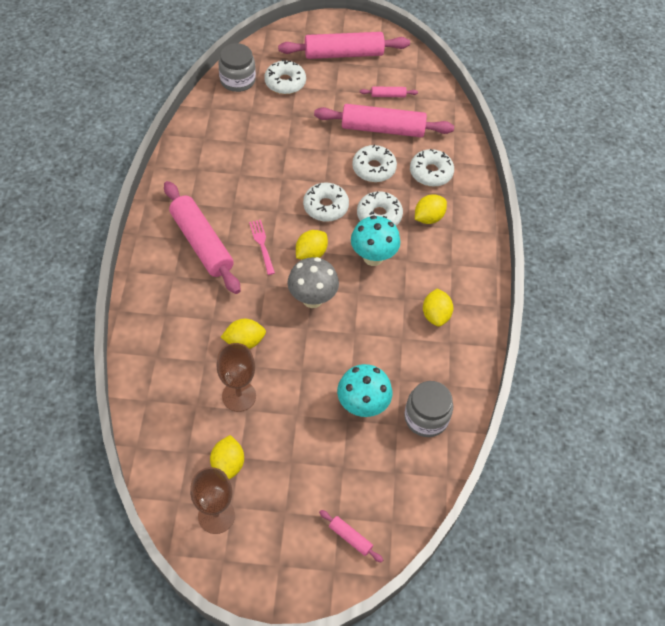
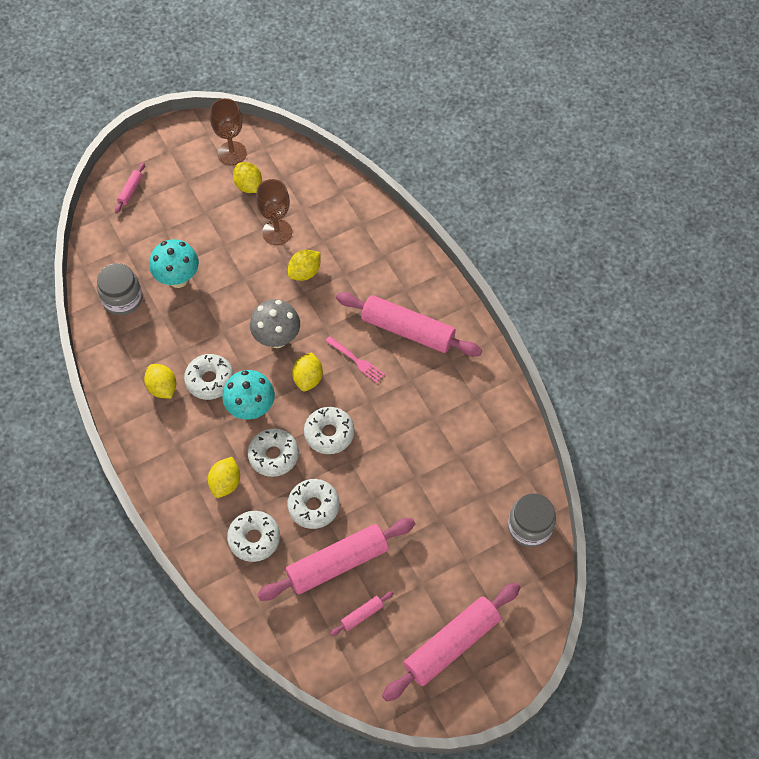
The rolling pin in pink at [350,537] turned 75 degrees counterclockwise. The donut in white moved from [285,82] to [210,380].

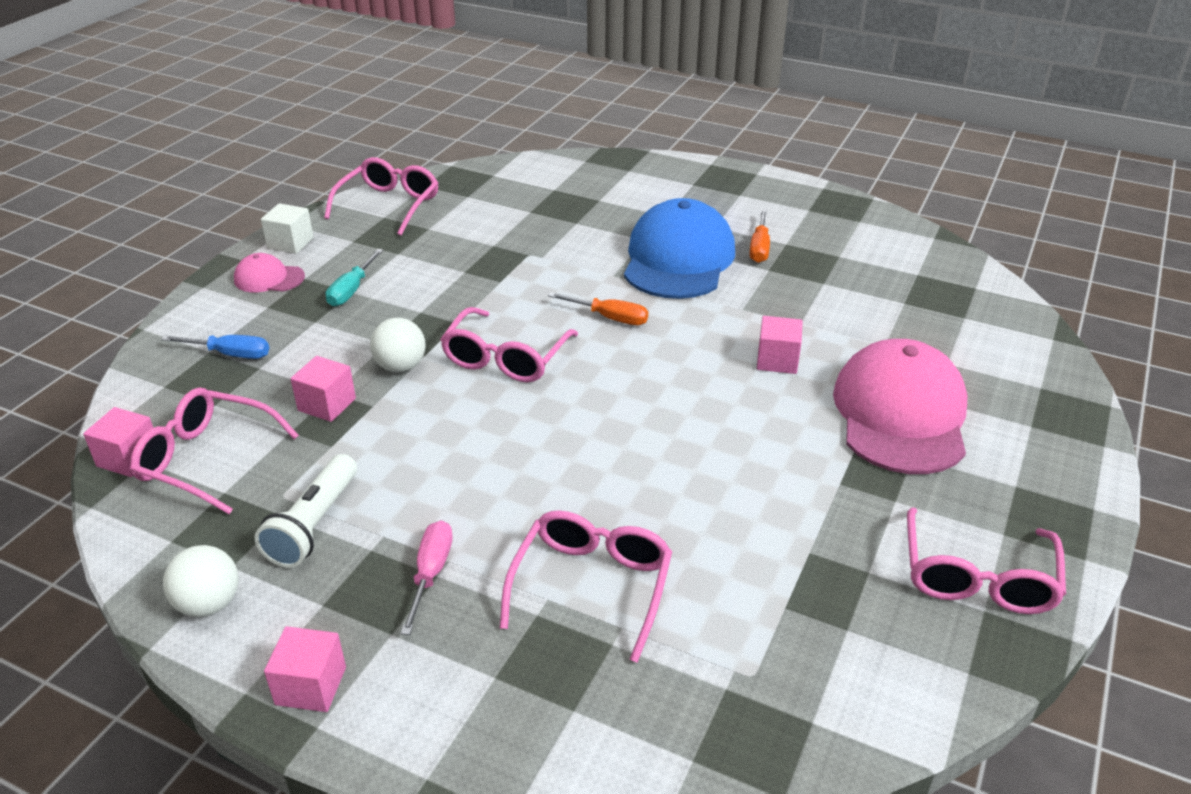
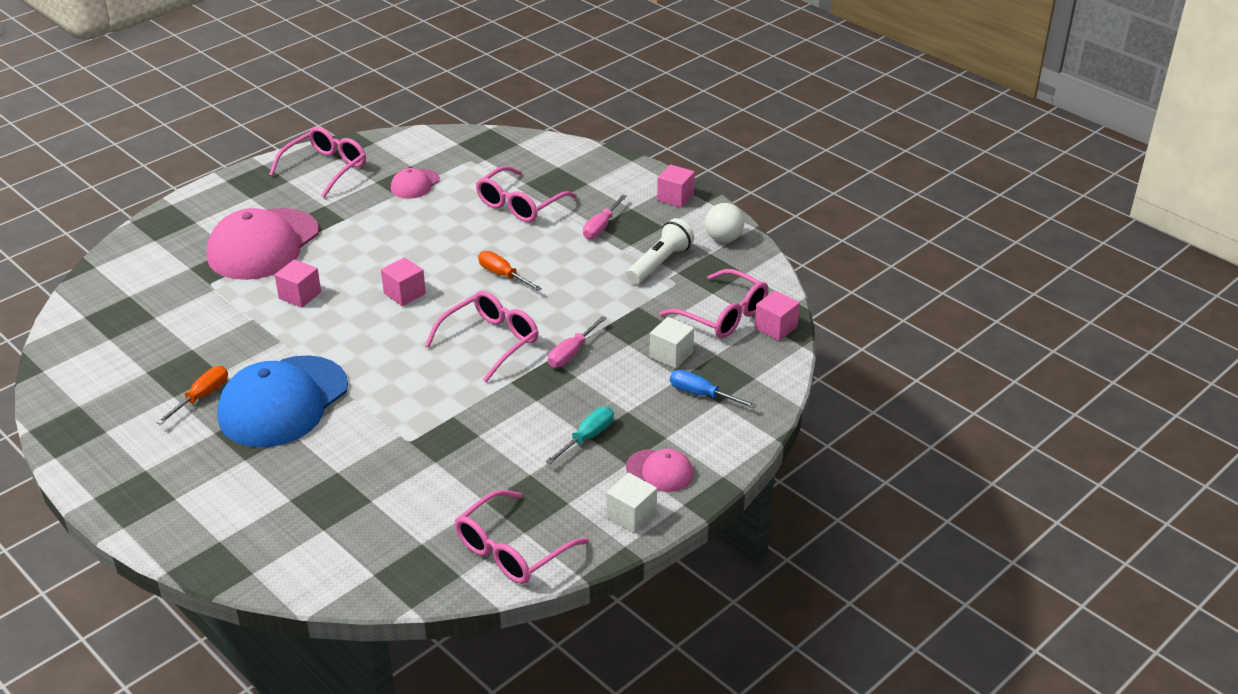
The cube in pink moved from [327,404] to [404,293]. The cap in pink at [415,184] appeared. The screwdriver in orange moved from [609,318] to [503,275]. The ball in white at [400,366] was replaced by the screwdriver in pink at [572,353]. The cube in white at [671,355] appeared.

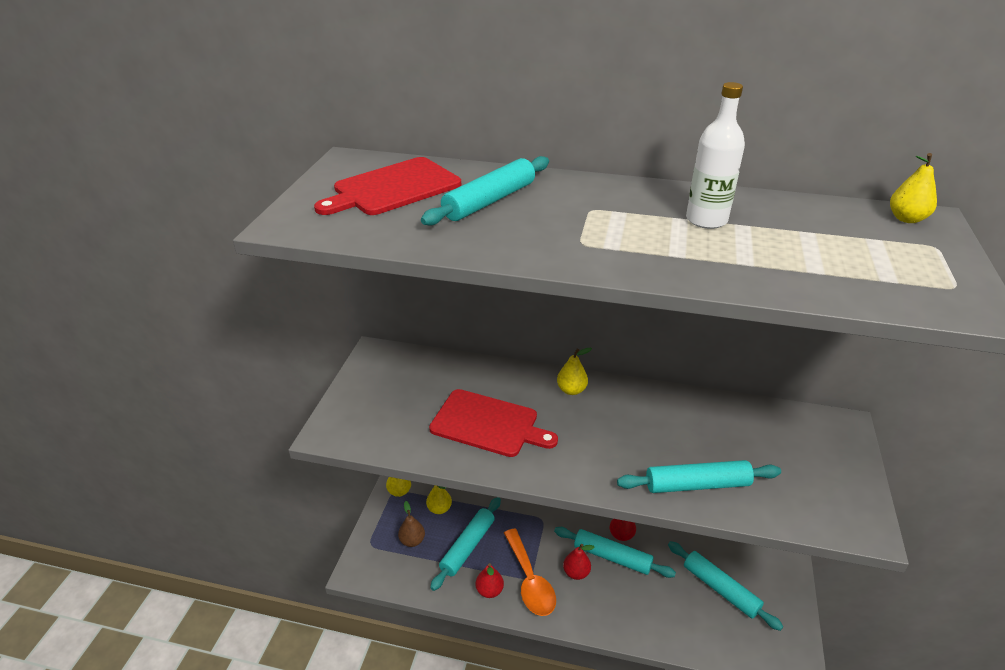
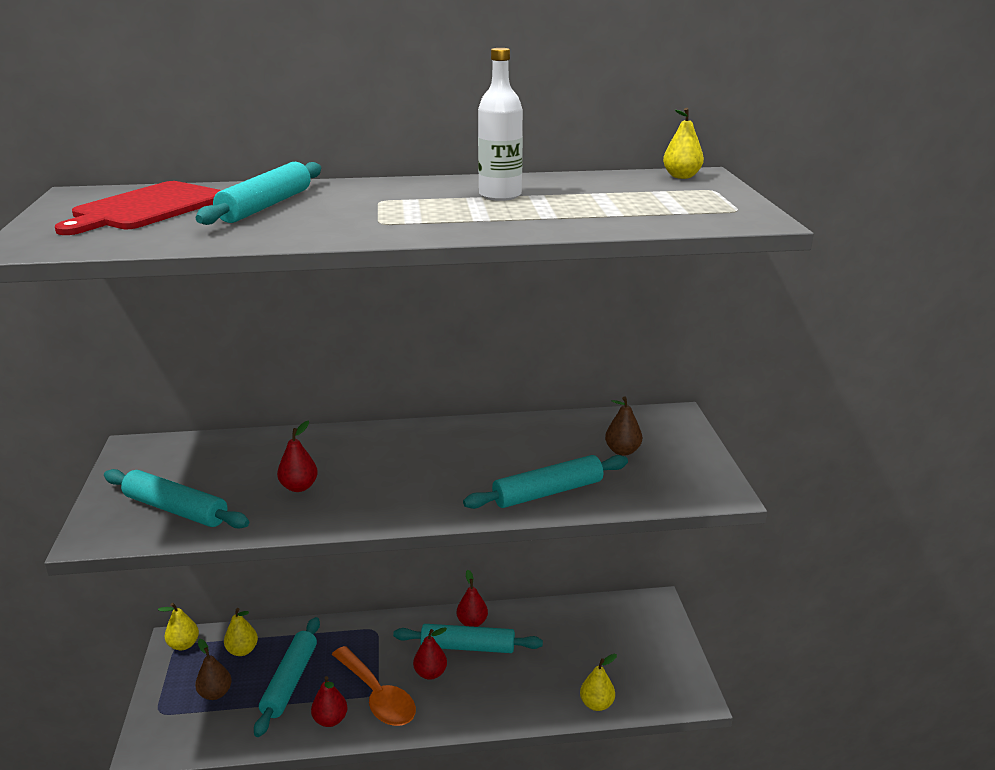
The rolling pin in turquoise moved from [720,589] to [176,509]. The cutting board in red at [488,424] was replaced by the pear in red at [299,487]. The pear in yellow moved from [571,390] to [596,704]. The pear in brown at [622,451] appeared.

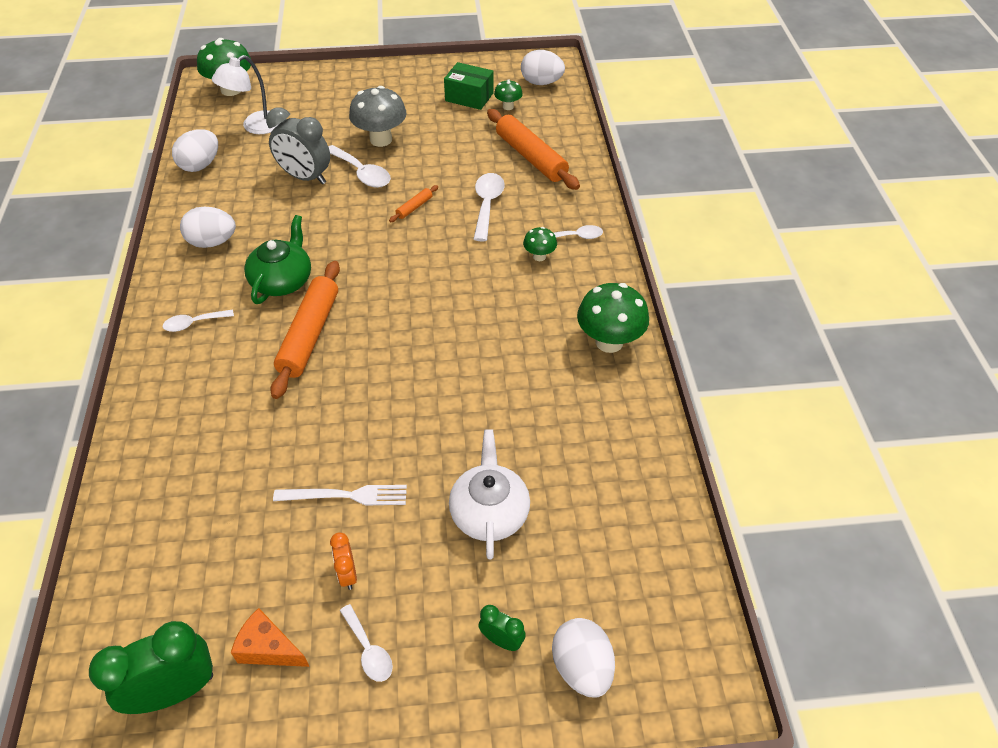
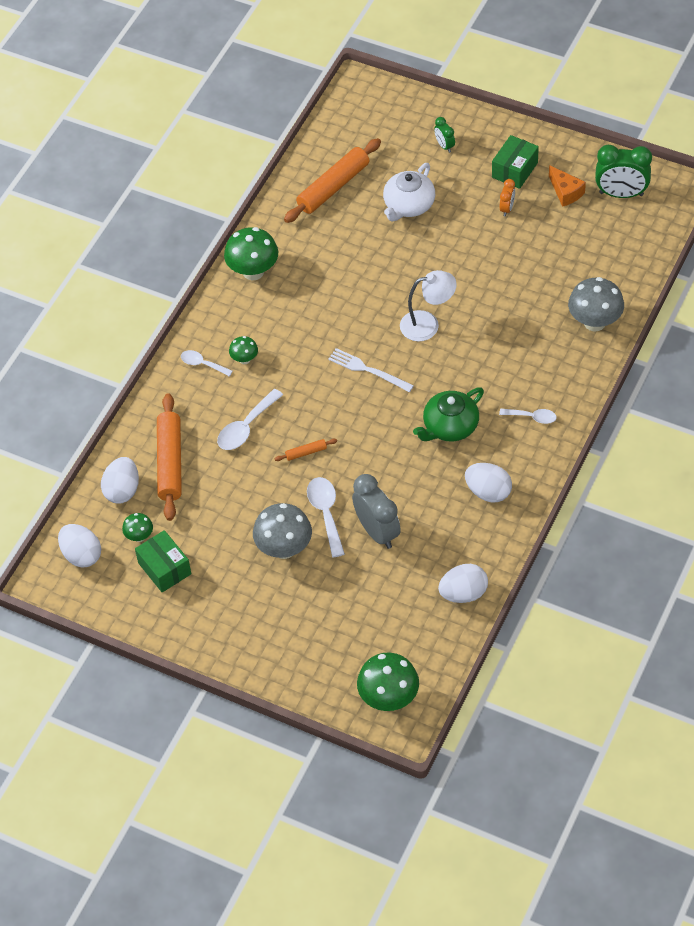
The egg in white moved from [581,667] to [122,490]. The rolling pin in orange moved from [309,335] to [333,187]. The fork in white moved from [346,495] to [368,370]. The lamp in white moved from [255,127] to [428,324]. The spoon in white at [369,650] was replaced by the box in green at [514,170]. The mushroom in grey at [594,322] appeared.

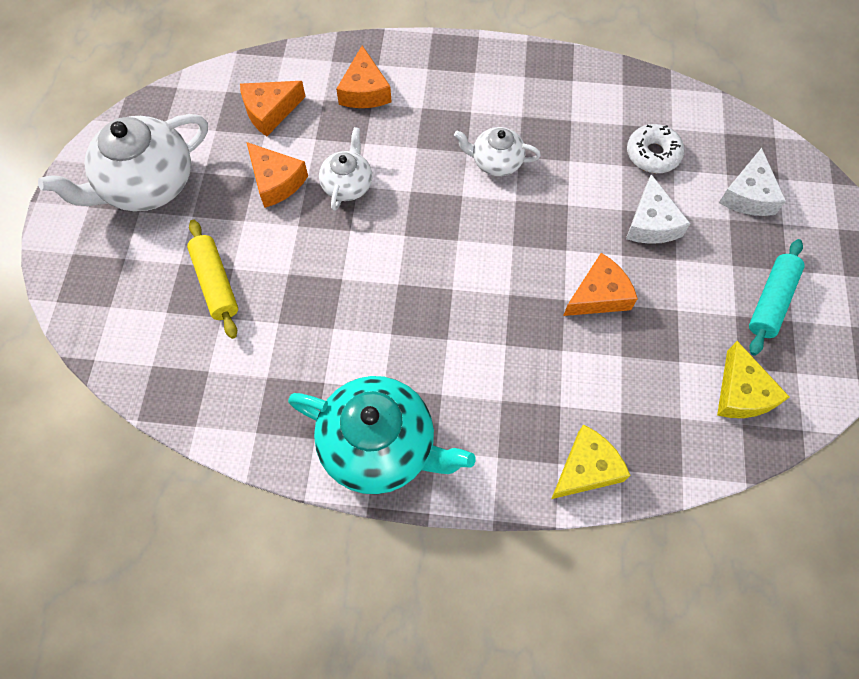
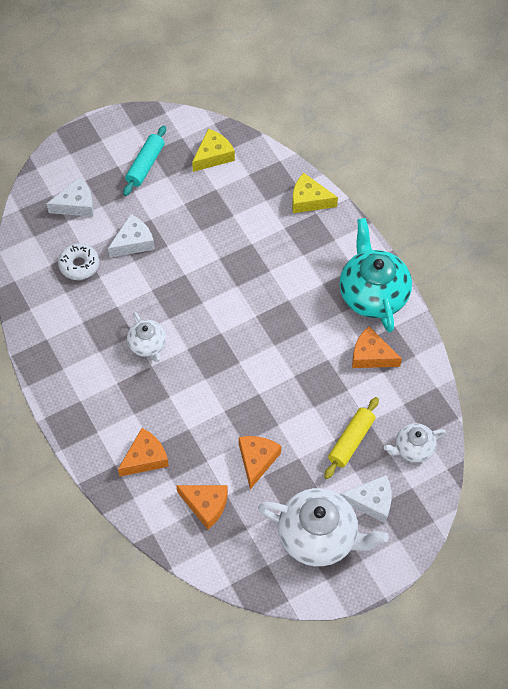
The rolling pin in turquoise at [771,301] turned 60 degrees counterclockwise. The cheese in white at [371,501] appeared. The cheese in orange moved from [599,295] to [371,355]. The teapot in white moved from [348,185] to [413,448].

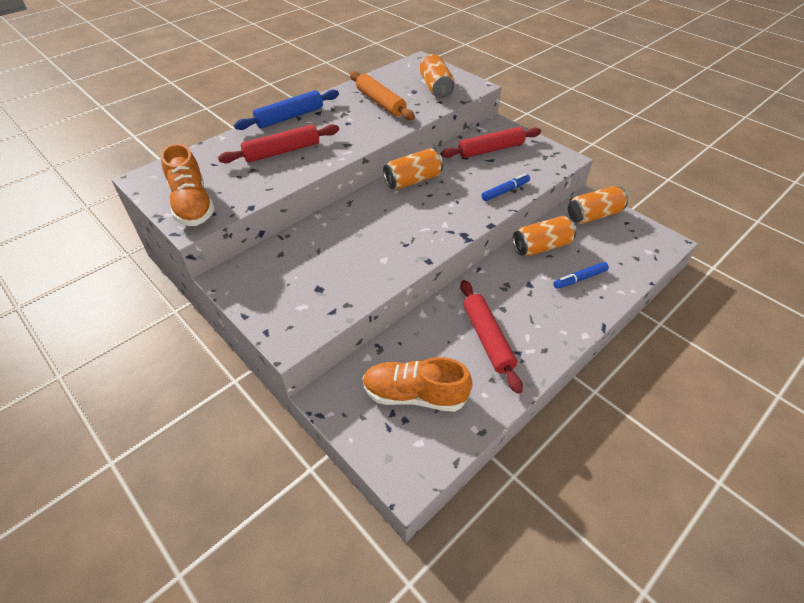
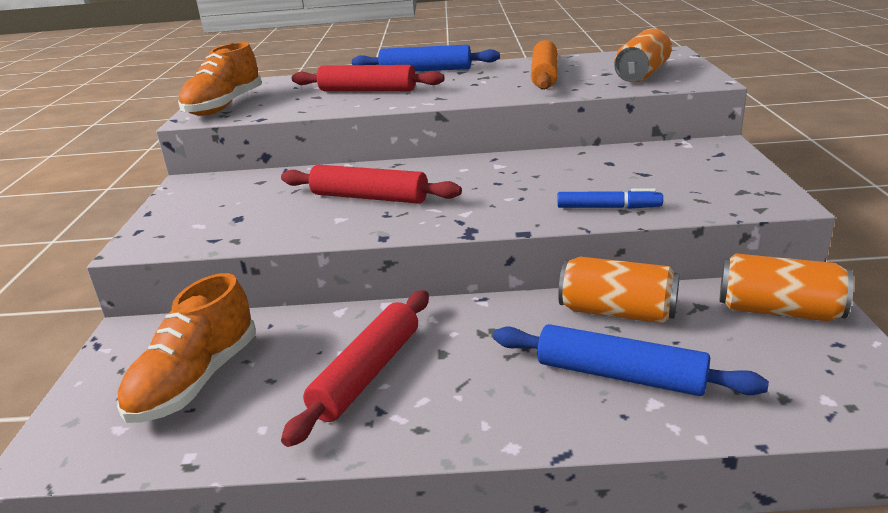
The shoe in orange at [414,395] turned 120 degrees counterclockwise. The rolling pin in red moved from [491,150] to [369,197]. The marker in blue at [579,279] was replaced by the rolling pin in blue at [620,375]. The can in orange at [413,180] disappeared.

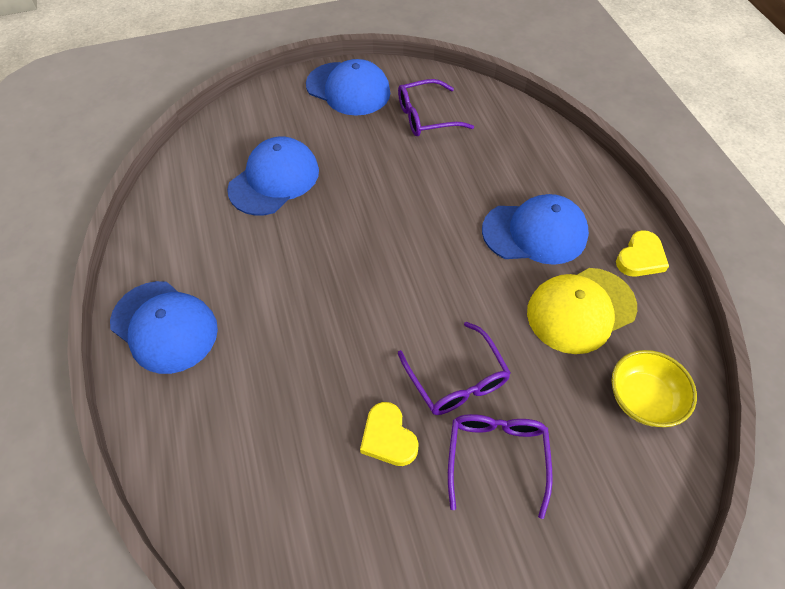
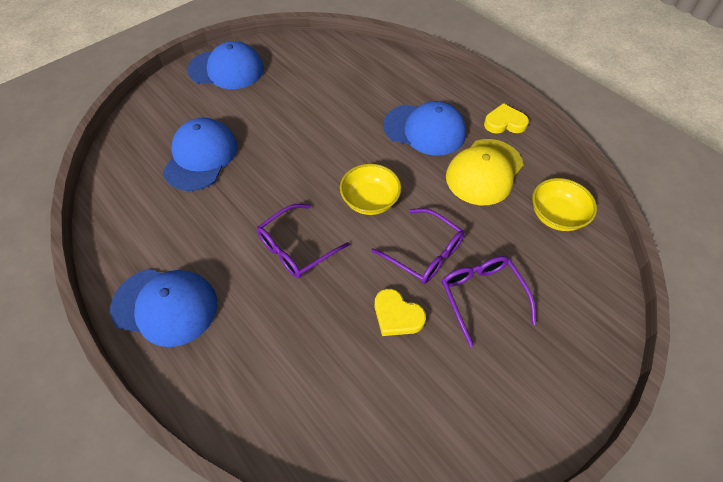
The glasses in purple moved from [426,116] to [296,248]. The bowl in yellow at [370,201] appeared. The cap in blue at [535,232] turned 45 degrees clockwise. The heart in yellow at [640,258] turned 105 degrees counterclockwise.

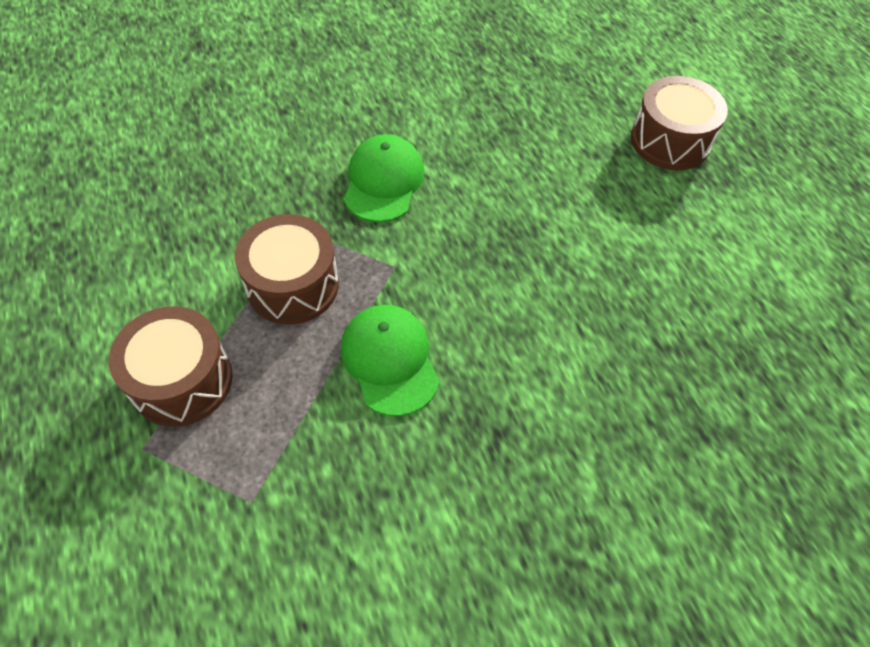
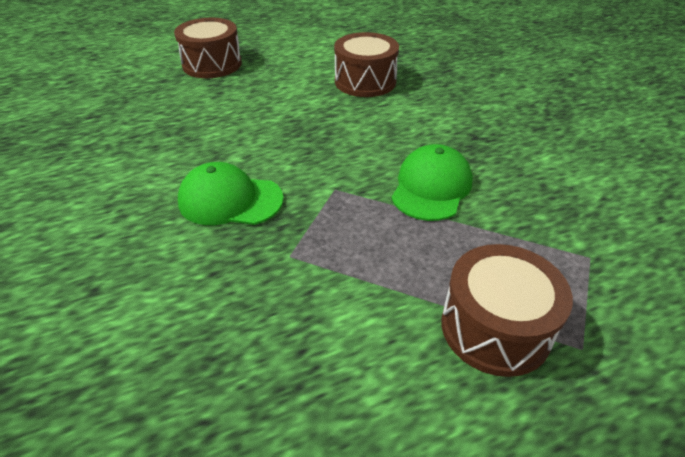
The drum in brown moved from [293,285] to [365,81]. The cap in green at [390,360] turned 135 degrees clockwise.

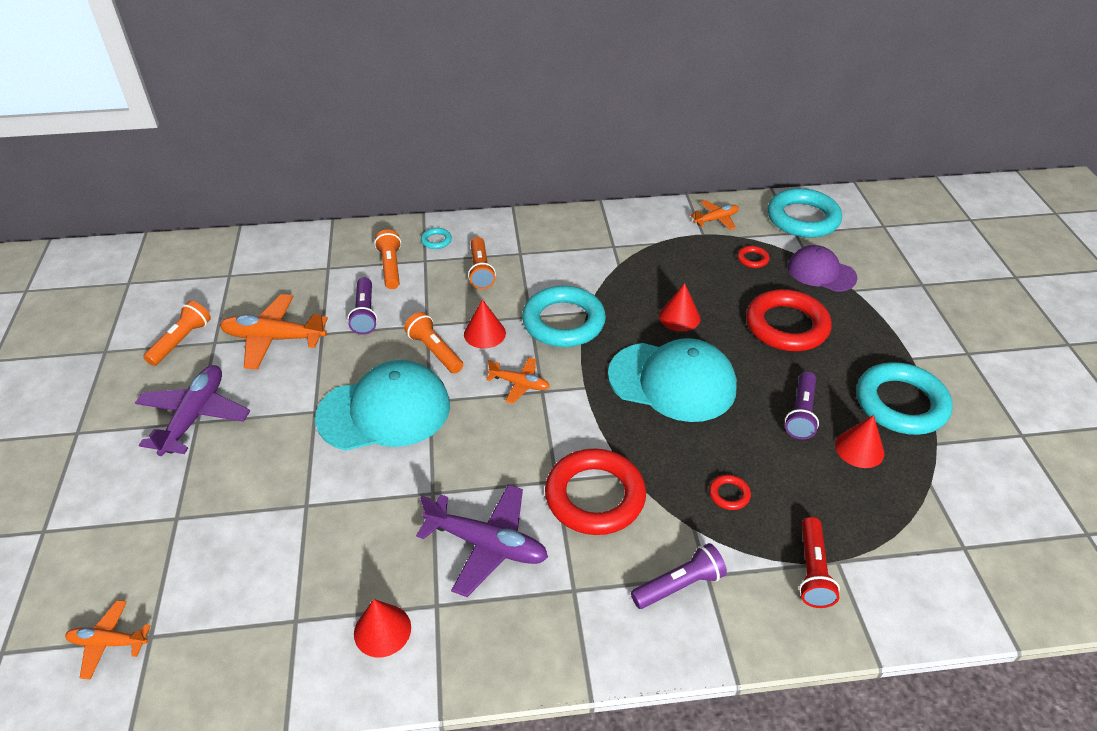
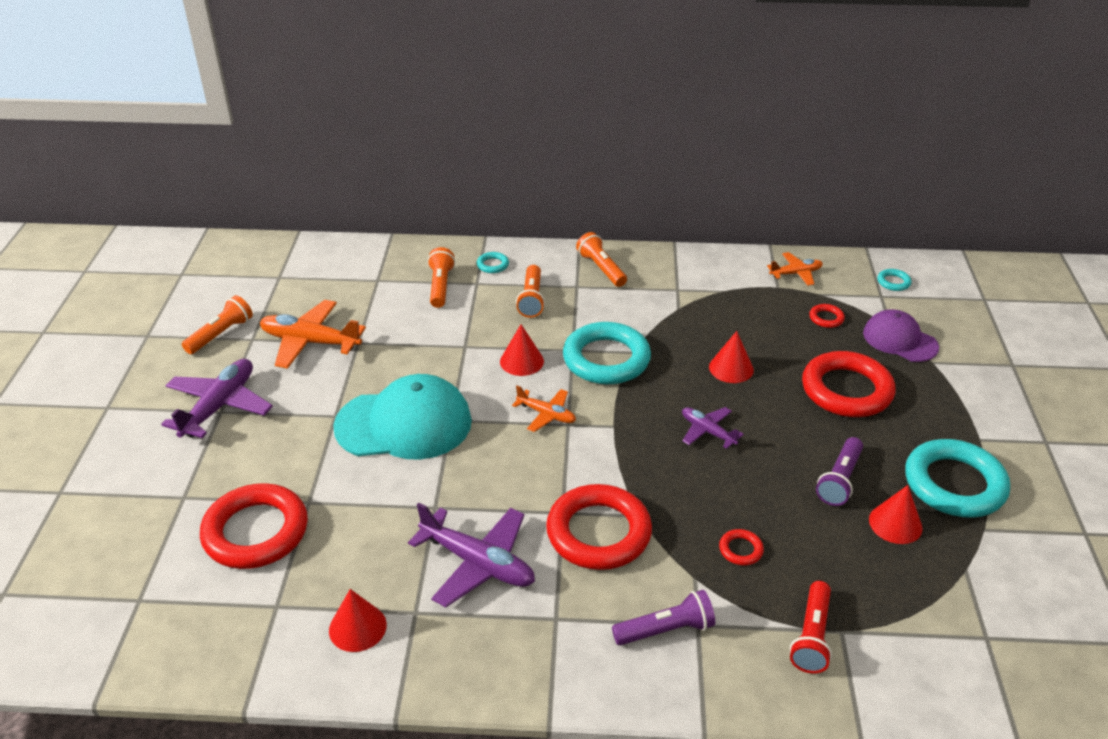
The ring in red at [256,532] appeared. The flashlight in orange moved from [435,351] to [601,269]. The cap in turquoise at [672,381] was replaced by the plane in purple at [707,431]. The ring in turquoise at [802,218] changed to 0.41 times the size. The plane in orange at [108,642] disappeared. The flashlight in purple at [365,313] disappeared.

